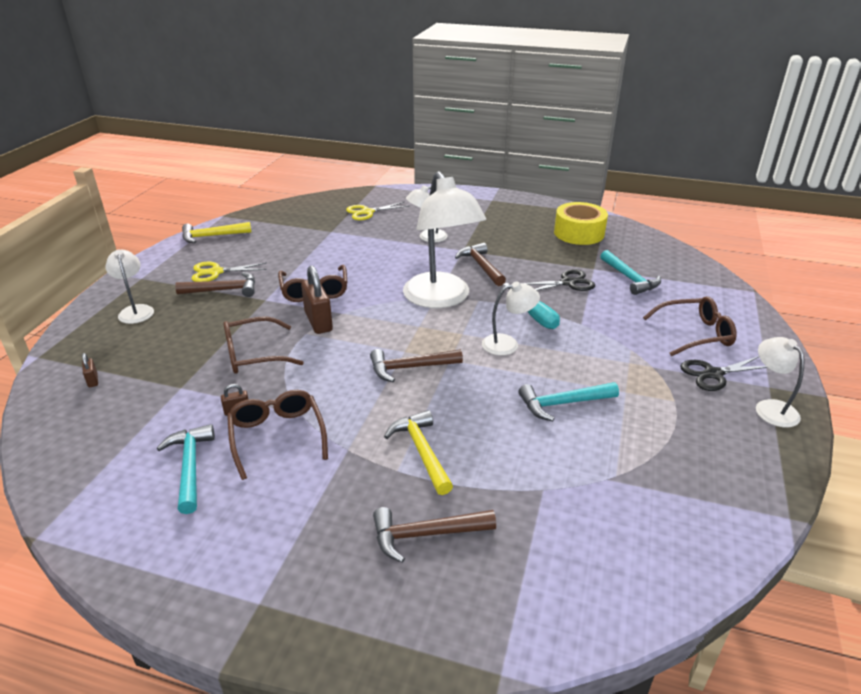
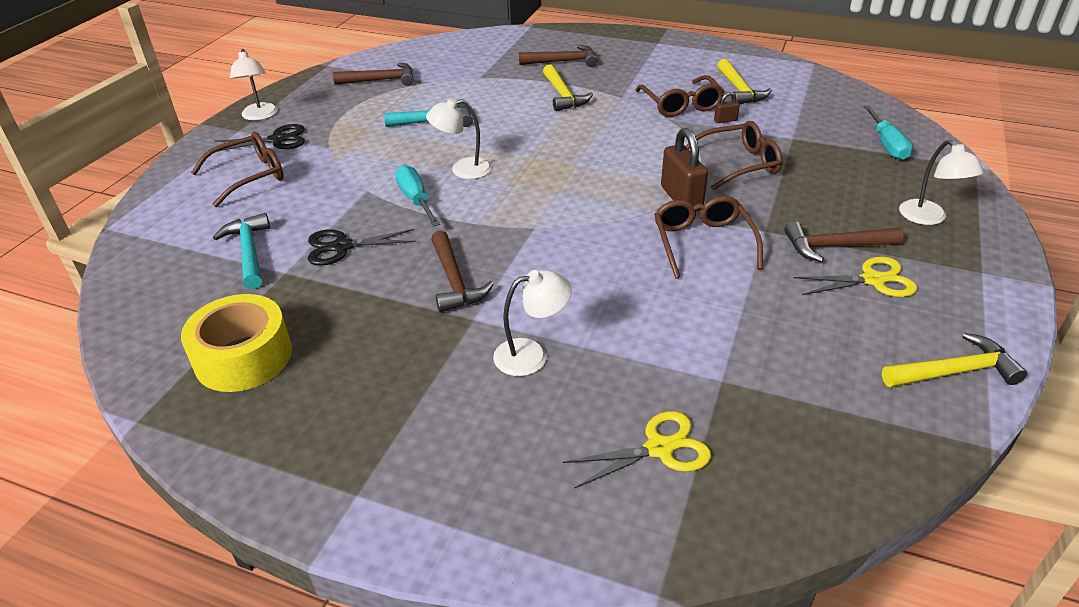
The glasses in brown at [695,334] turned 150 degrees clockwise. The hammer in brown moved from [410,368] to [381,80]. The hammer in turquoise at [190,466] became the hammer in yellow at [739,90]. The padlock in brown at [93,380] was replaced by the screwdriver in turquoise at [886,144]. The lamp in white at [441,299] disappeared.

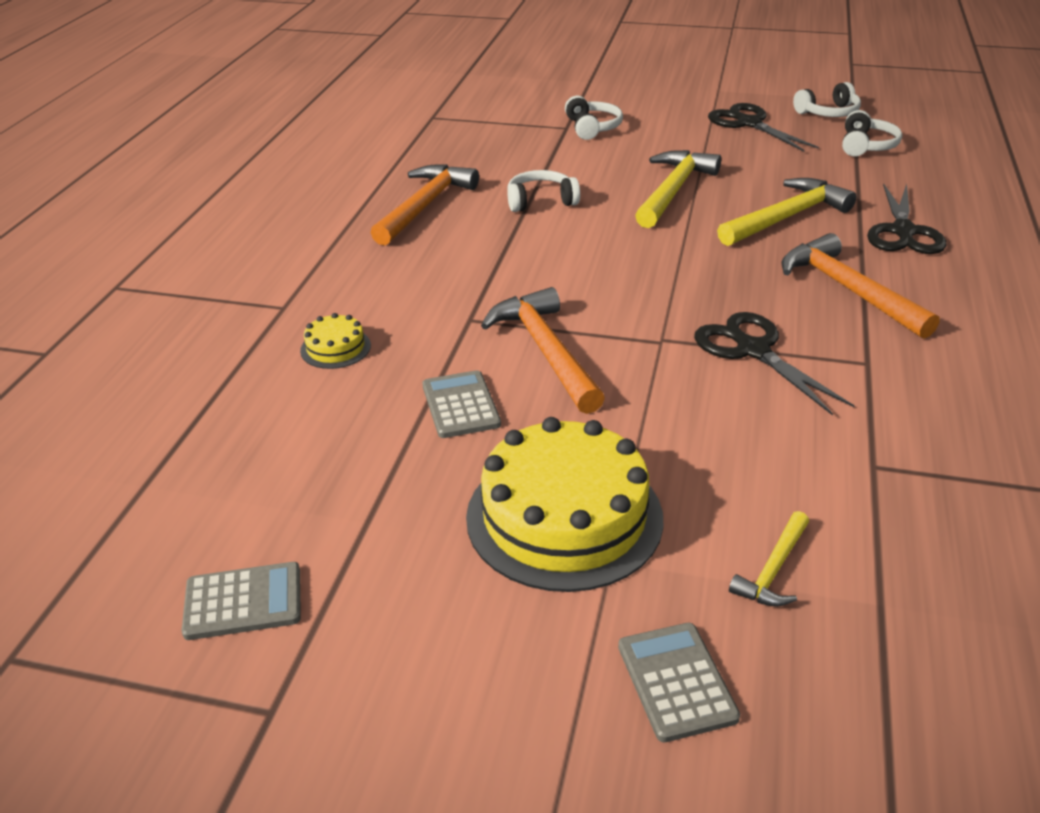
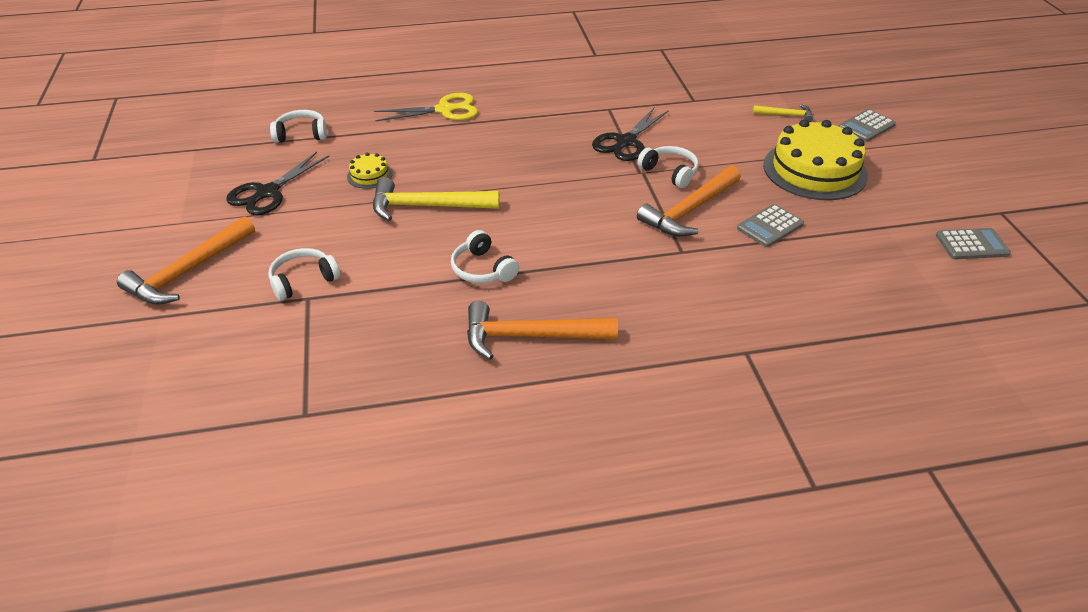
The hammer in orange moved from [848,290] to [188,271]. The cake in yellow moved from [335,348] to [369,175]. The scissors in black at [903,231] became the scissors in yellow at [445,110]. The headphones in white moved from [828,113] to [670,172]. The calculator in grey at [243,601] turned 120 degrees clockwise. The hammer in yellow at [787,217] disappeared.

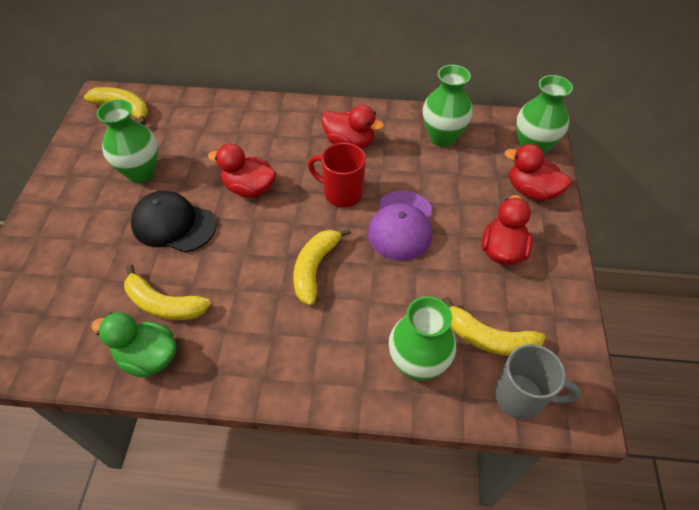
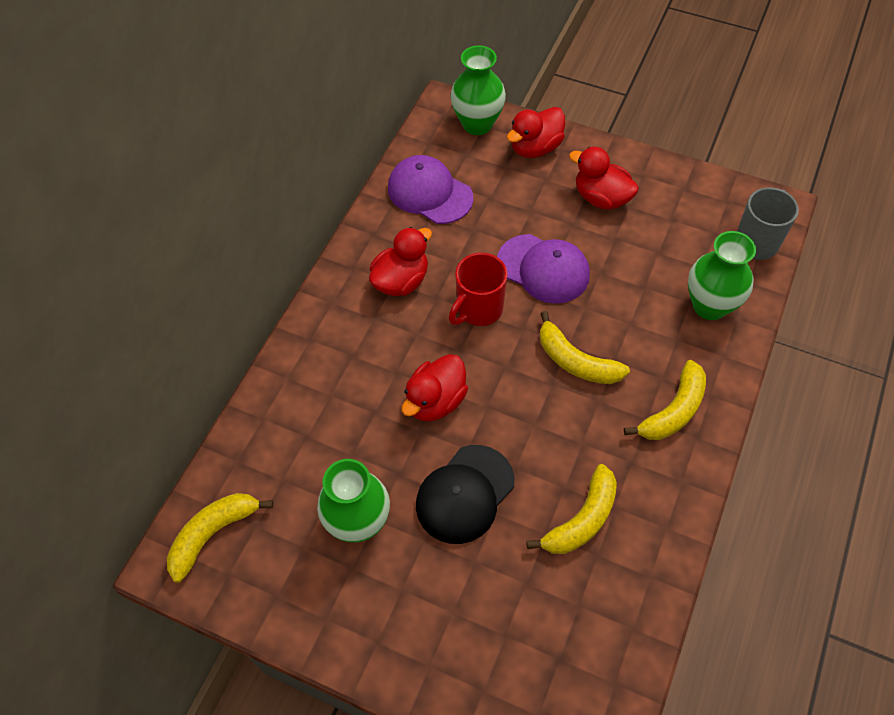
The vase in green at [442,137] was replaced by the cap in purple at [429,193]. The banana in yellow moved from [489,338] to [673,410]. The duck in green at [148,357] disappeared.

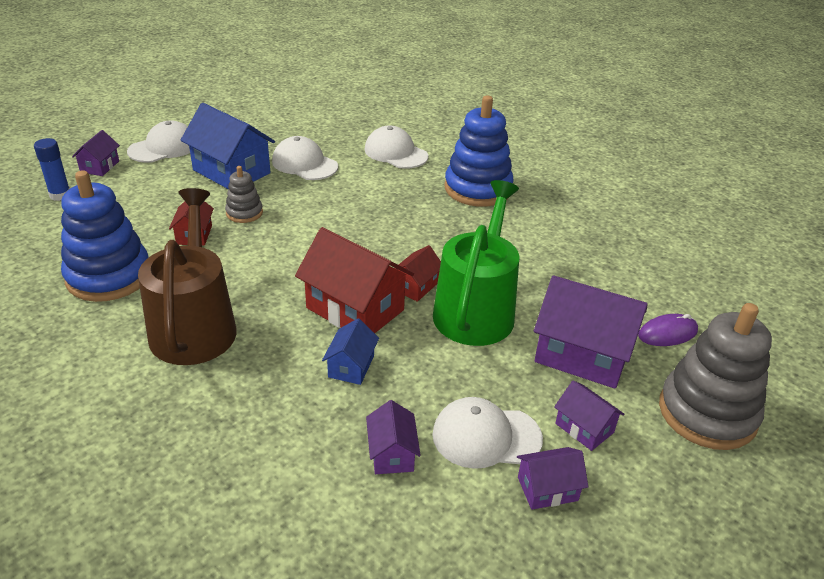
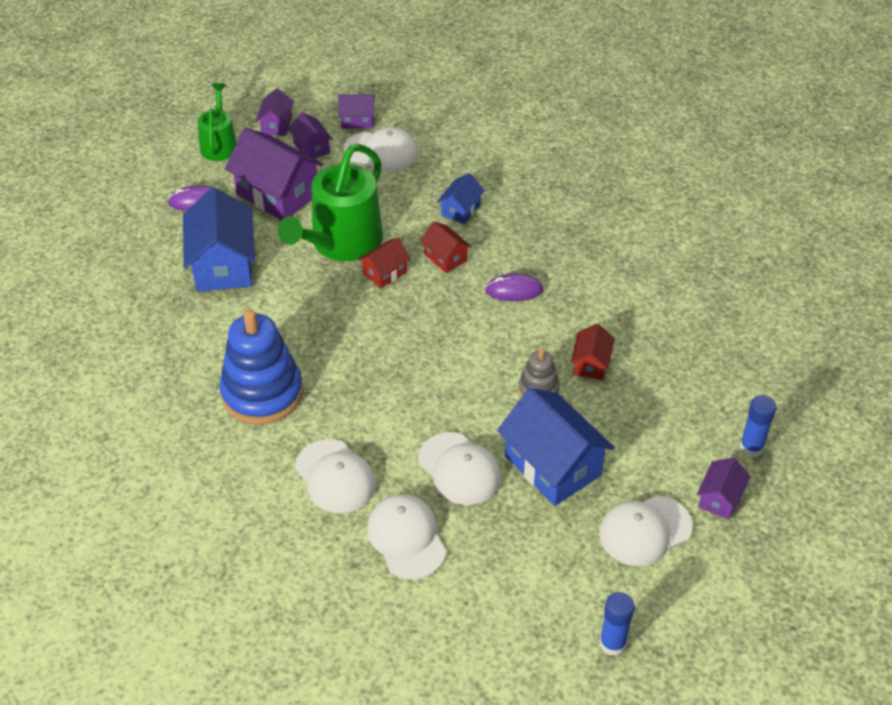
The house in blue at [223,265] appeared. The stacking toy in grey at [707,413] was replaced by the watering can in green at [219,145]. The house in purple moved from [392,453] to [276,125]. The cap in white at [406,538] appeared. The house in red at [355,309] changed to 0.51 times the size. The mouse in purple at [514,290] appeared. The glue stick in blue at [612,643] appeared. The stacking toy in blue at [109,276] disappeared. The watering can in brown at [194,326] disappeared.

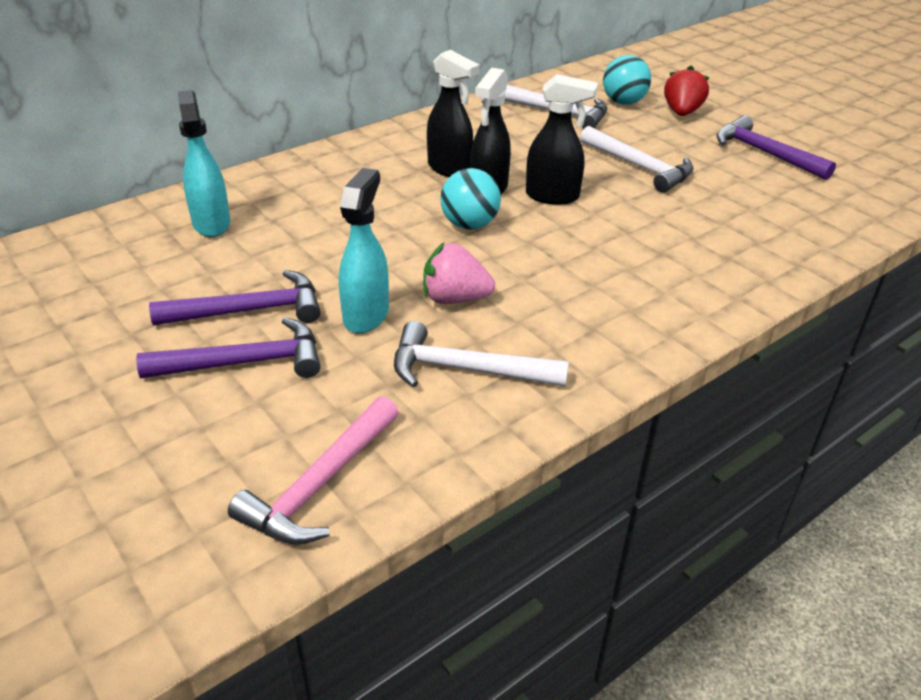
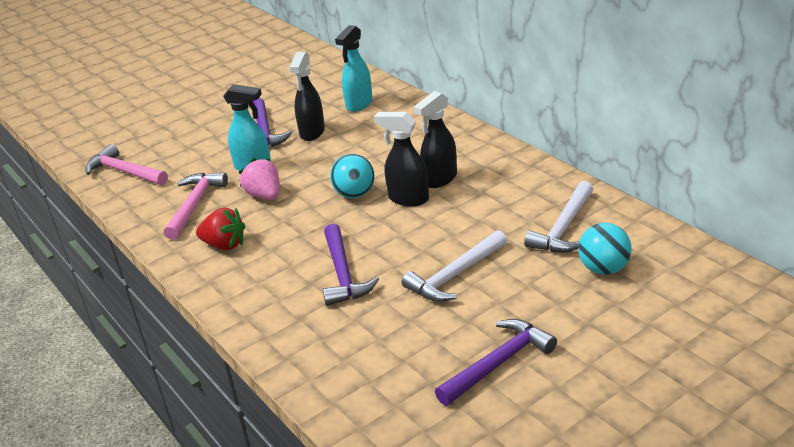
The hammer in white at [466,370] became the hammer in pink at [194,205]. The strawberry in red moved from [682,112] to [224,245]. The strawberry in pink at [455,299] turned 45 degrees counterclockwise. The spray bottle in black moved from [553,196] to [312,132]. The hammer in purple moved from [245,362] to [343,274]. The spray bottle in turquoise at [211,223] turned 135 degrees clockwise.

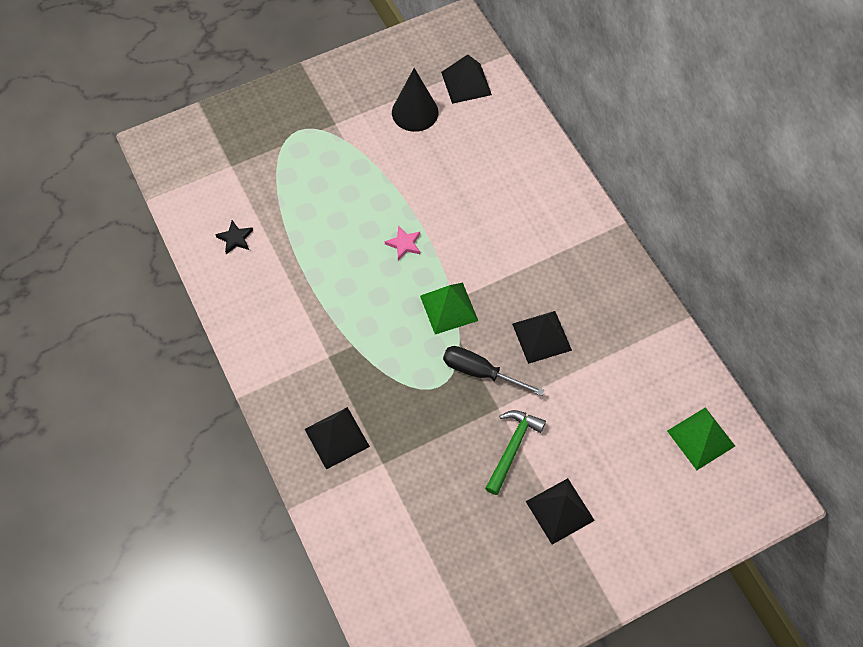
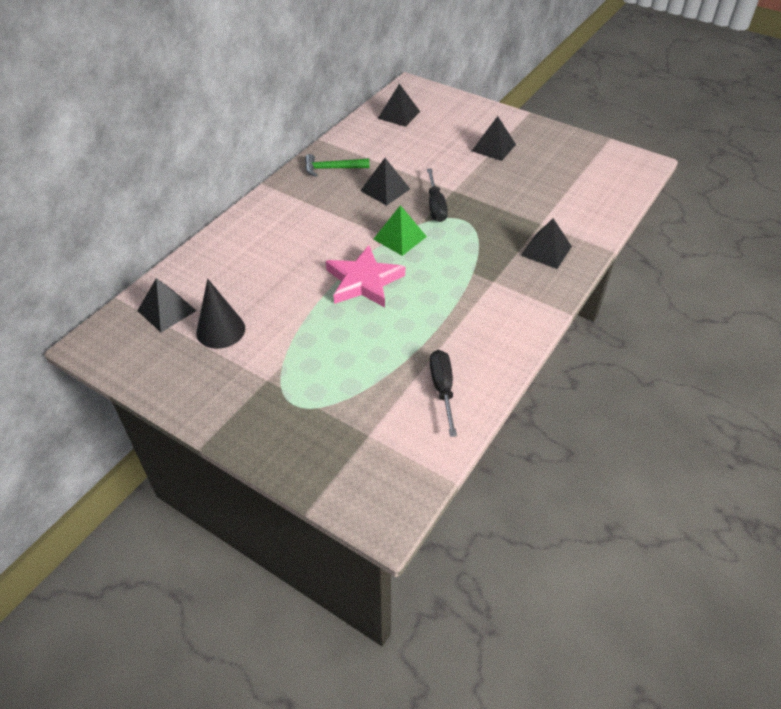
The hammer in green moved from [512,448] to [332,168]. The star in pink at [404,244] changed to 2.36 times the size. The pyramid in green at [701,438] became the pyramid in black at [399,115]. The star in black at [235,238] was replaced by the screwdriver in black at [442,388].

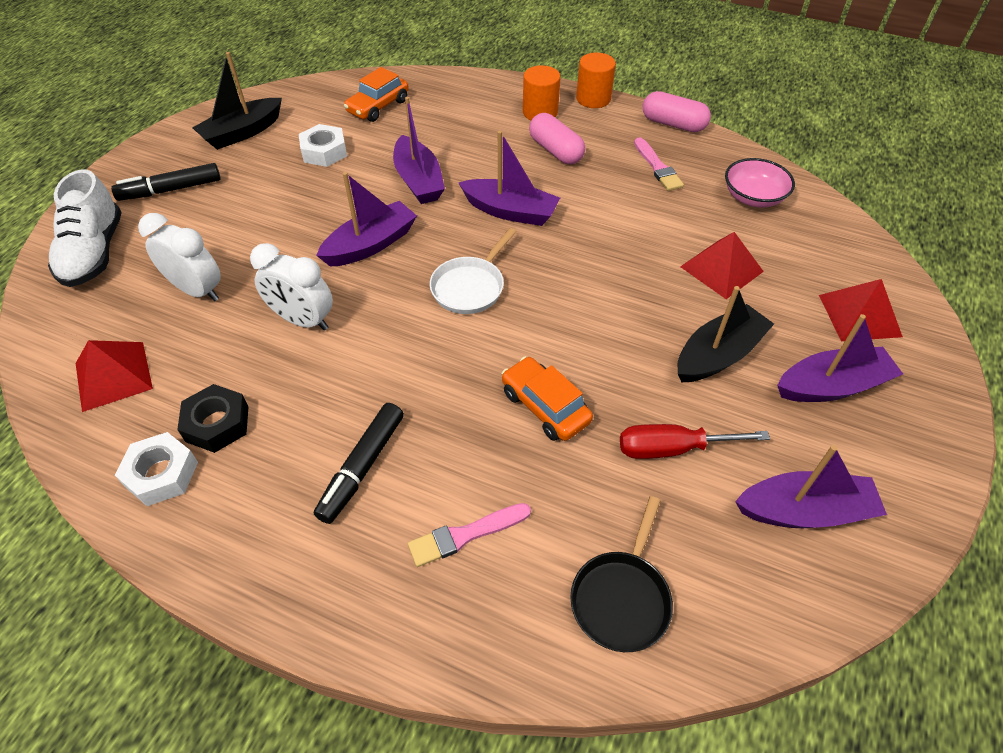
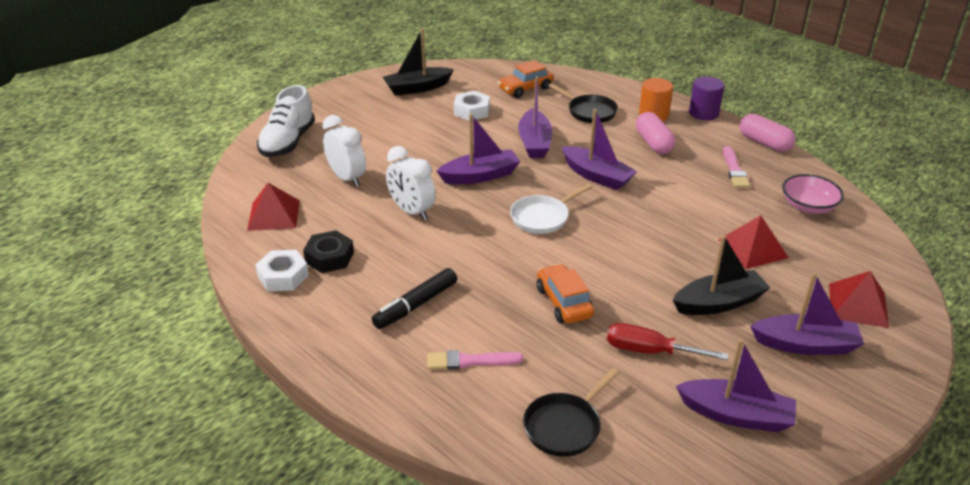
The pan in black at [589,111] appeared. The cylinder in orange at [593,99] became the cylinder in purple at [703,113]. The marker in black at [171,190] disappeared.

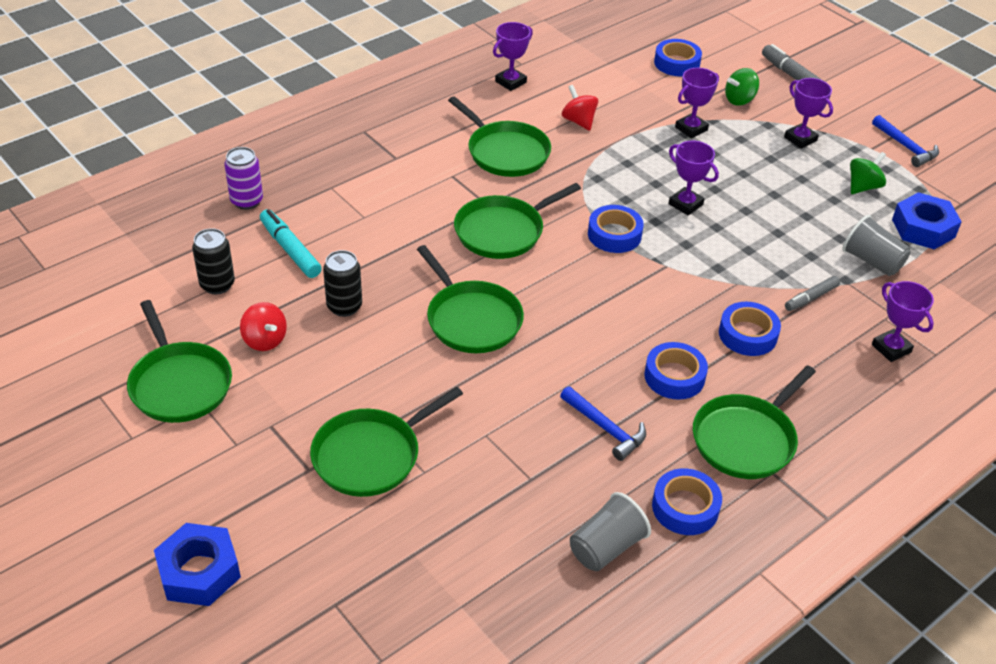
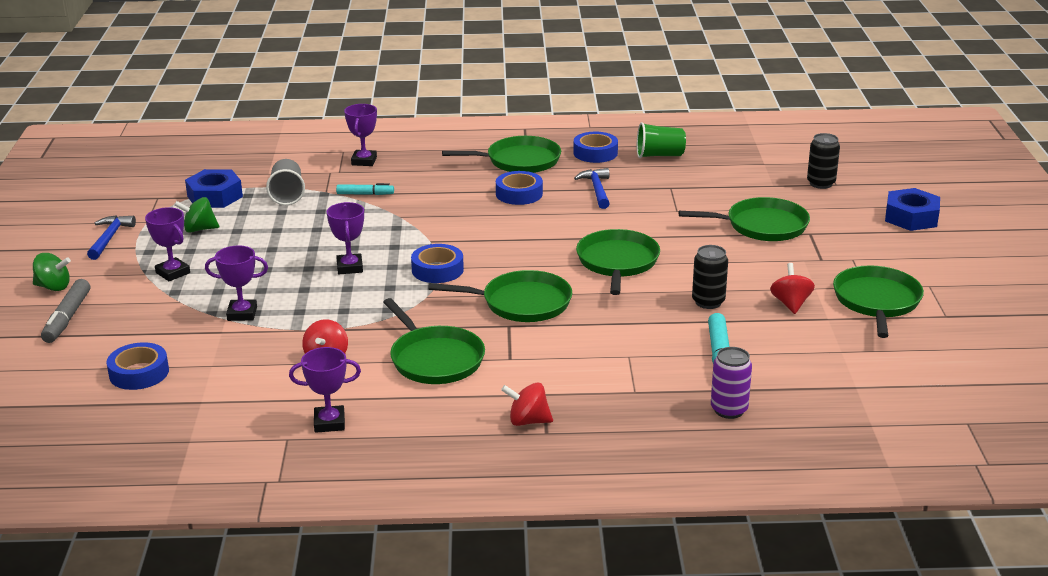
The spinning top in green moved from [739,100] to [53,287]. The trophy in purple at [800,139] turned 45 degrees counterclockwise. The marker in grey at [811,298] became the marker in turquoise at [365,194]. The pan in green at [505,152] turned 150 degrees clockwise. The spinning top in red at [528,421] appeared. The cup in grey at [606,547] became the cup in green at [659,155]. The can in black moved from [217,284] to [821,183]. The tape in blue at [747,334] disappeared.

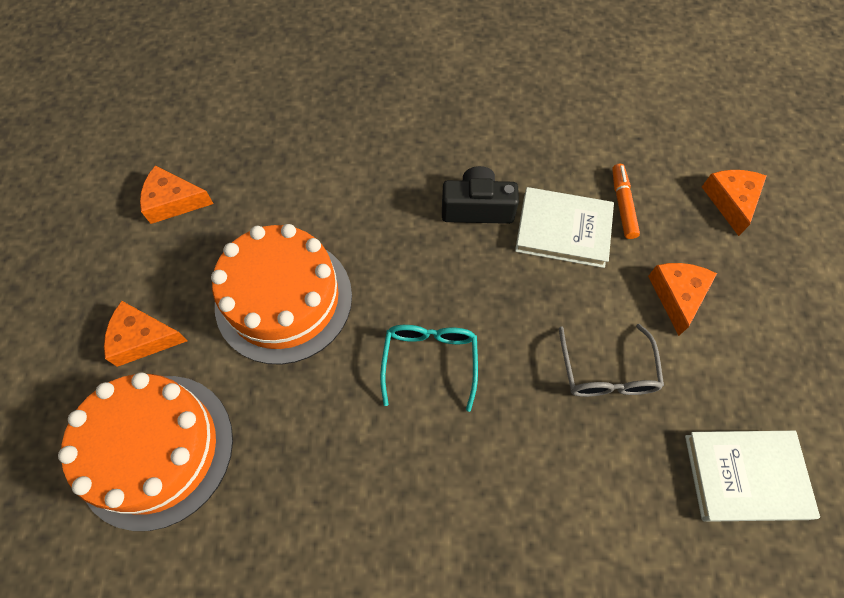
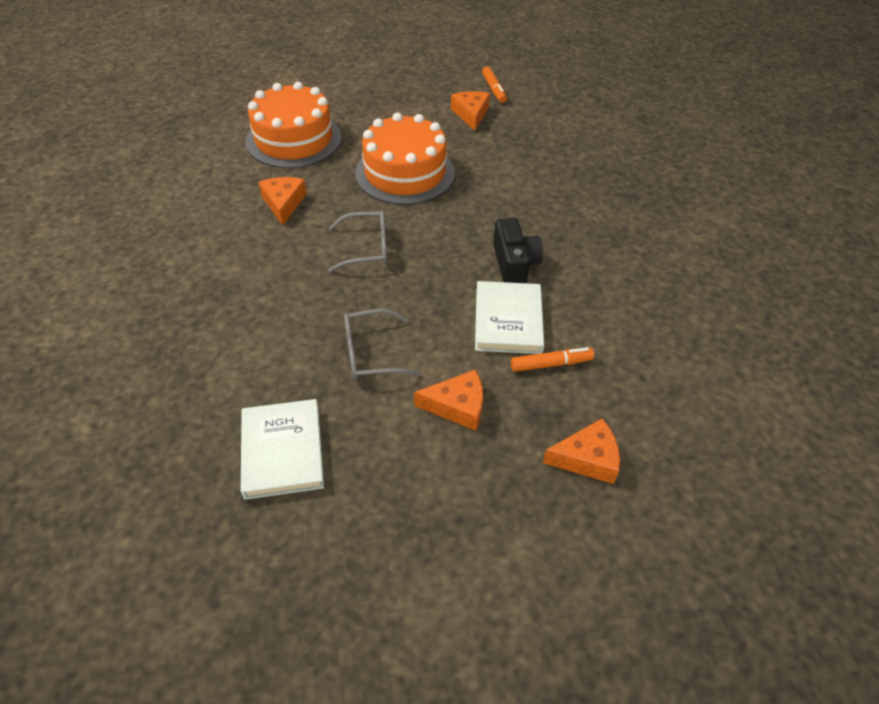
The cheese in orange moved from [143,339] to [283,203]. The glasses in turquoise at [430,361] became the glasses in grey at [367,248]. The marker in orange at [493,89] appeared.

